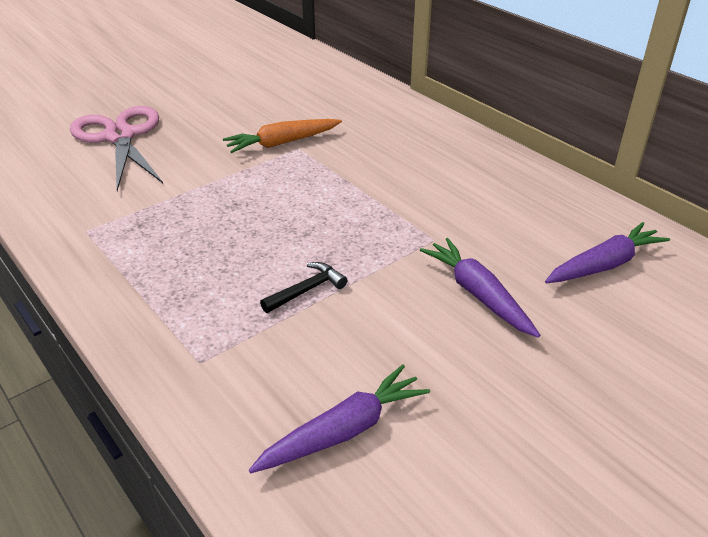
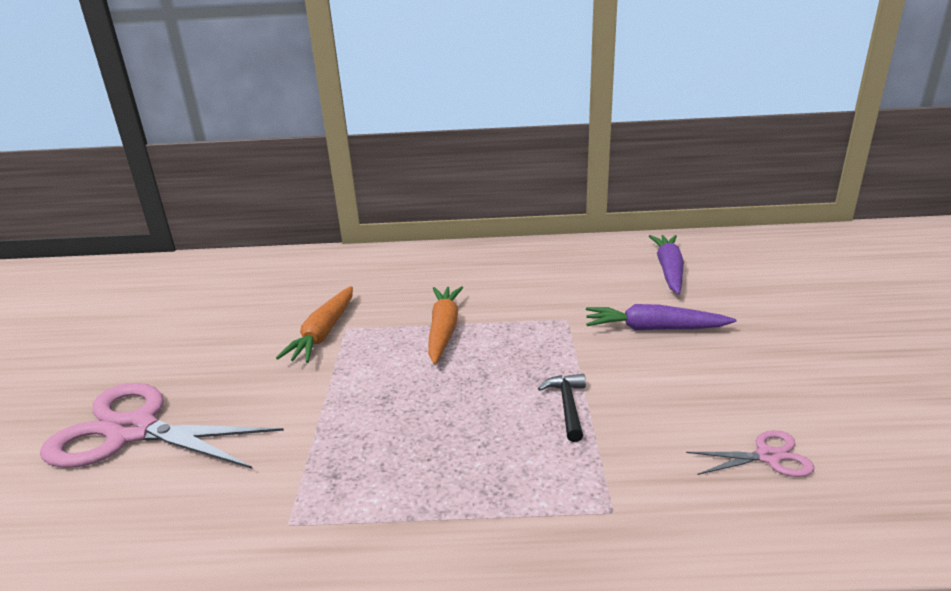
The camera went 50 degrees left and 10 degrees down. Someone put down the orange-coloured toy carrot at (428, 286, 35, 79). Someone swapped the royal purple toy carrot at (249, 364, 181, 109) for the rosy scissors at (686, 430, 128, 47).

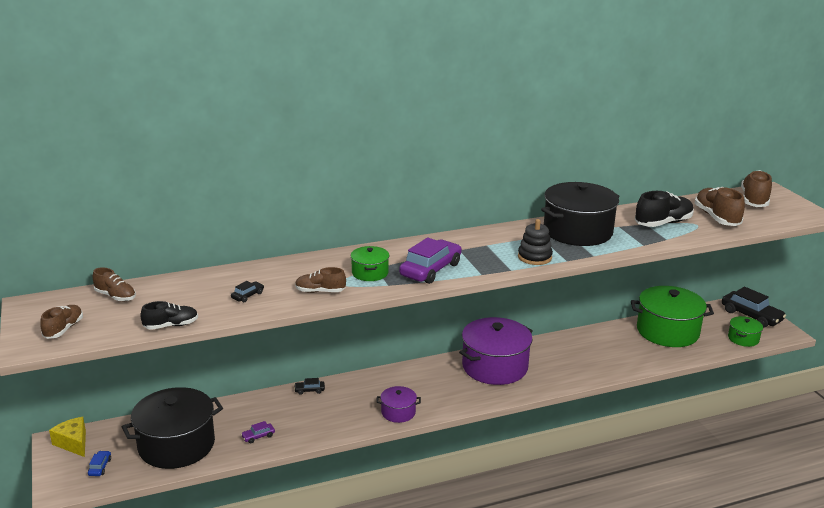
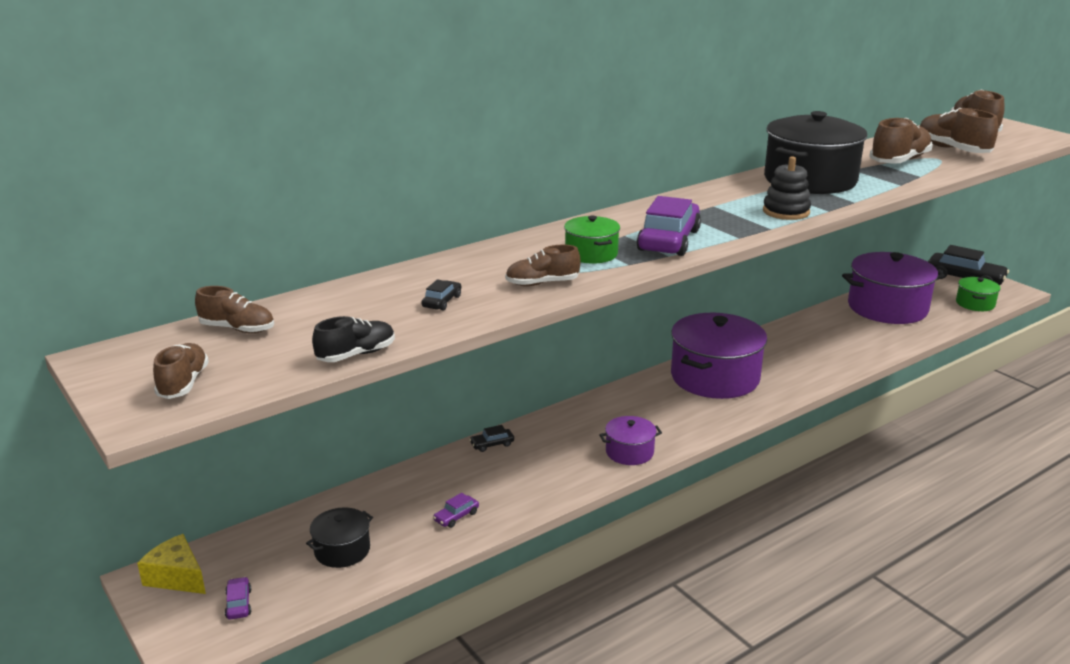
The camera went 15 degrees left and 0 degrees up. Someone repainted the cobalt automobile at (88, 451, 23, 25), which became the royal purple automobile at (225, 577, 26, 43). Someone repainted the emerald cooking pot at (631, 286, 83, 61), which became the royal purple cooking pot at (842, 252, 103, 72). Someone repainted the jet-black sneaker at (635, 191, 59, 36), which became the brown sneaker at (869, 118, 64, 46). Someone scaled the jet-black cooking pot at (122, 387, 101, 82) by 0.48.

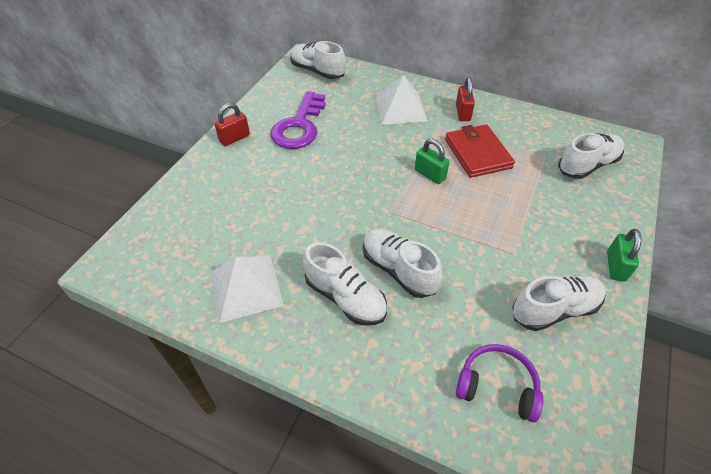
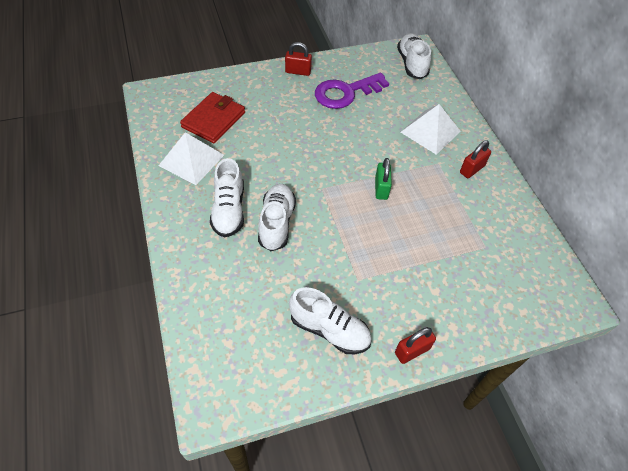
The camera went 45 degrees right and 5 degrees up. Someone took away the royal purple headphones at (456, 344, 88, 78). Someone took away the snow-white sneaker at (558, 133, 66, 46). Someone carried the red billfold from (445, 124, 70, 54) to (180, 92, 65, 51). Someone repainted the emerald small lock at (607, 229, 35, 53), which became the red small lock at (395, 327, 41, 37).

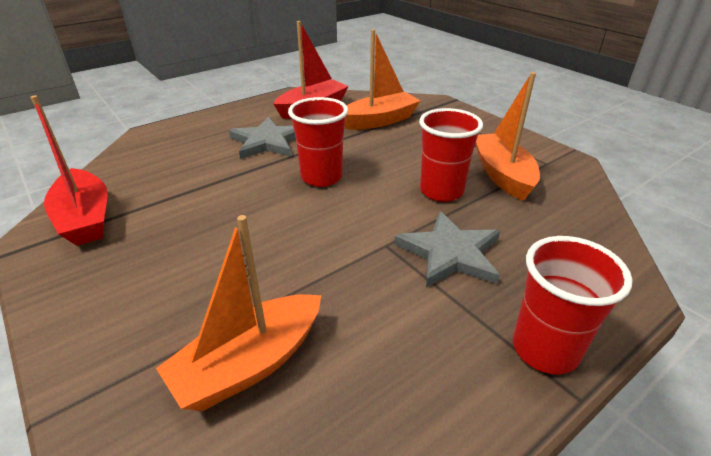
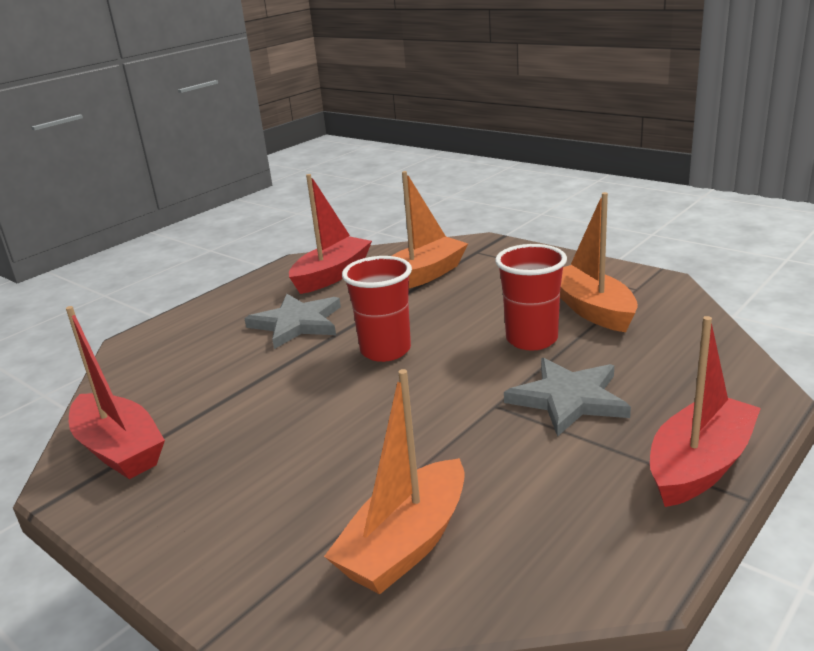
The camera went 10 degrees left and 10 degrees down. Someone swapped the red tumbler at (513, 236, 120, 138) for the red toy boat at (650, 316, 111, 191).

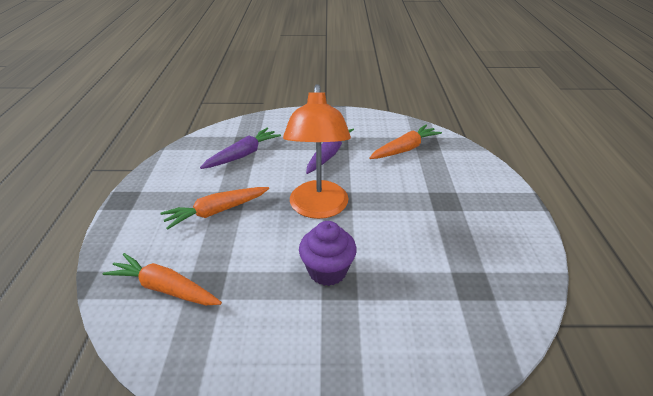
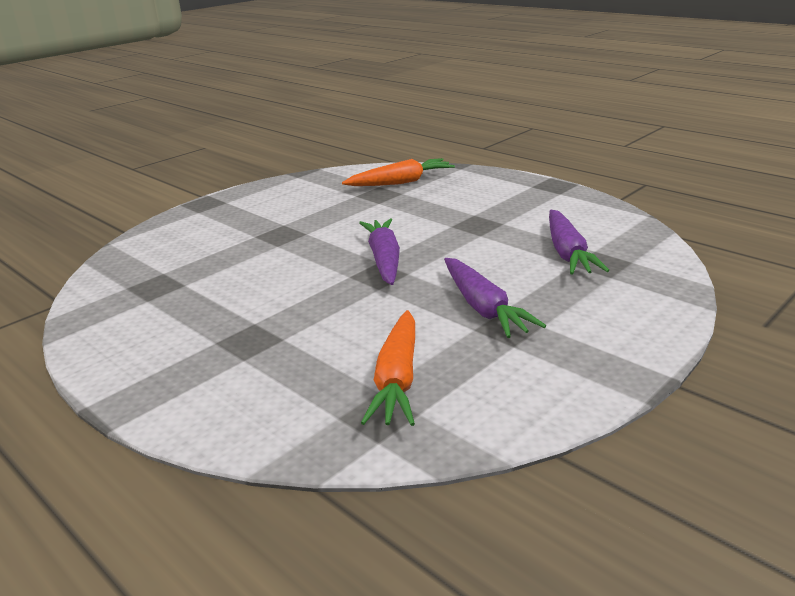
The camera went 135 degrees right and 10 degrees down. Someone took away the orange-coloured toy carrot at (160, 187, 109, 43). Someone took away the royal purple muffin at (299, 221, 58, 65). Someone swapped the orange-coloured desk lamp at (283, 84, 68, 135) for the royal purple toy carrot at (359, 218, 41, 67).

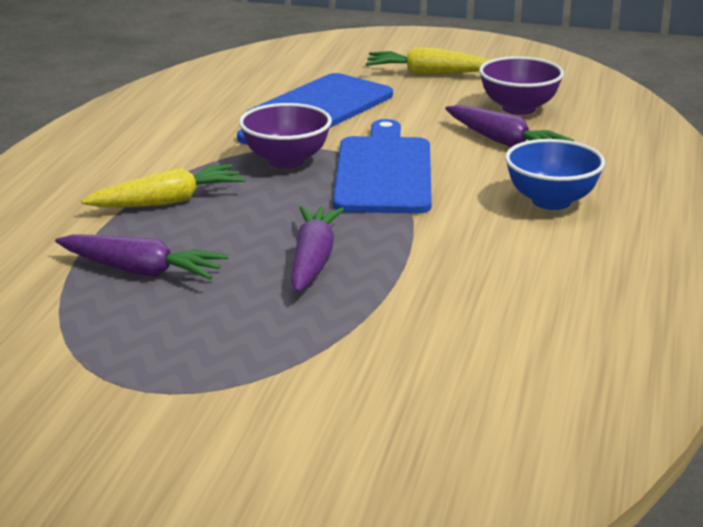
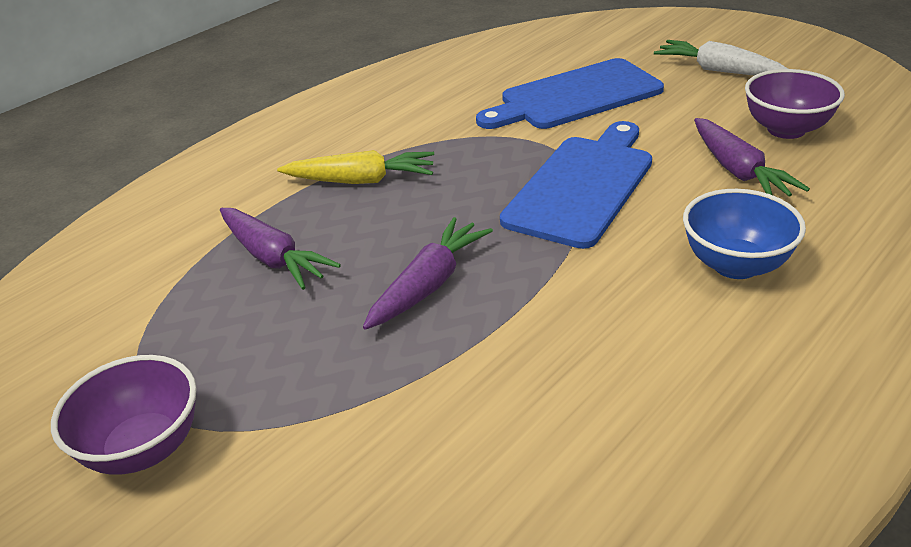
The camera went 30 degrees right and 10 degrees up. Someone carried the royal purple deep dish from (239, 103, 93, 66) to (51, 355, 146, 120). Someone repainted the yellow toy carrot at (366, 47, 123, 28), which became the snow-white toy carrot at (654, 40, 134, 35).

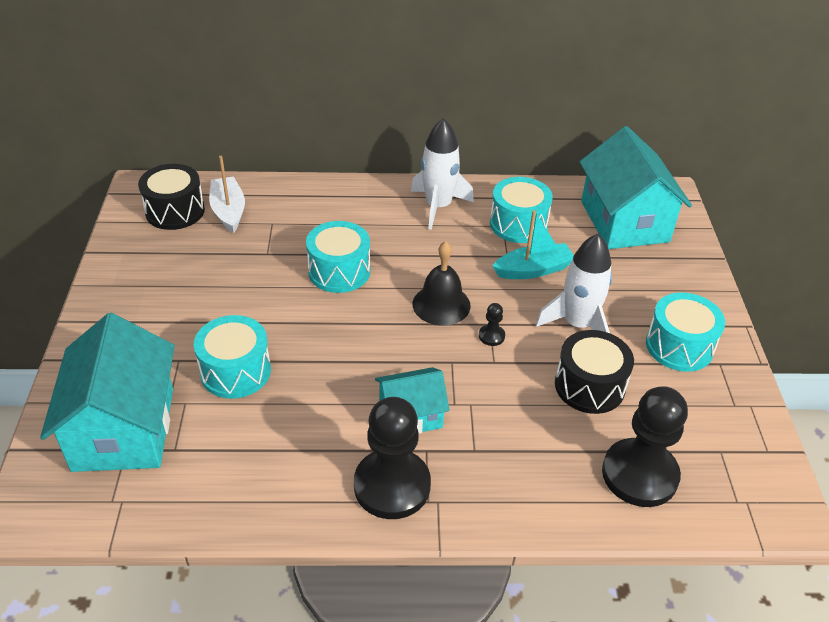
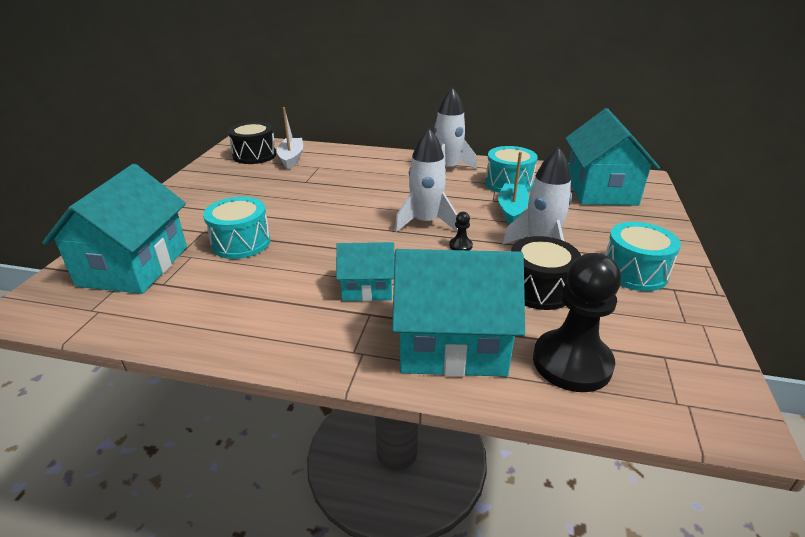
The camera went 15 degrees right and 10 degrees down. Someone took away the turquoise snare drum at (306, 221, 64, 72). Someone took away the jet-black pawn at (354, 397, 77, 122). Someone put down the turquoise house at (392, 249, 133, 128). Someone swapped the jet-black hand bell at (413, 241, 58, 85) for the snow-white rocket at (395, 128, 63, 104). Someone rotated the turquoise toy boat at (493, 210, 81, 69) by 75 degrees counterclockwise.

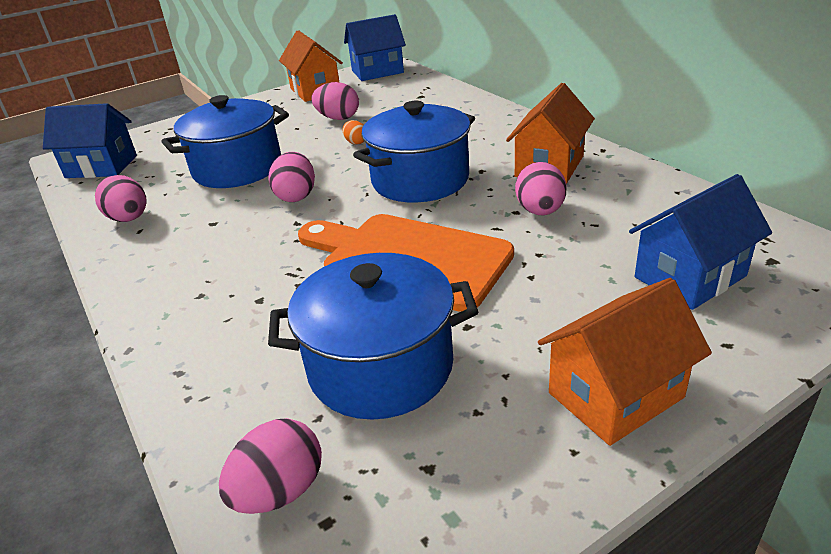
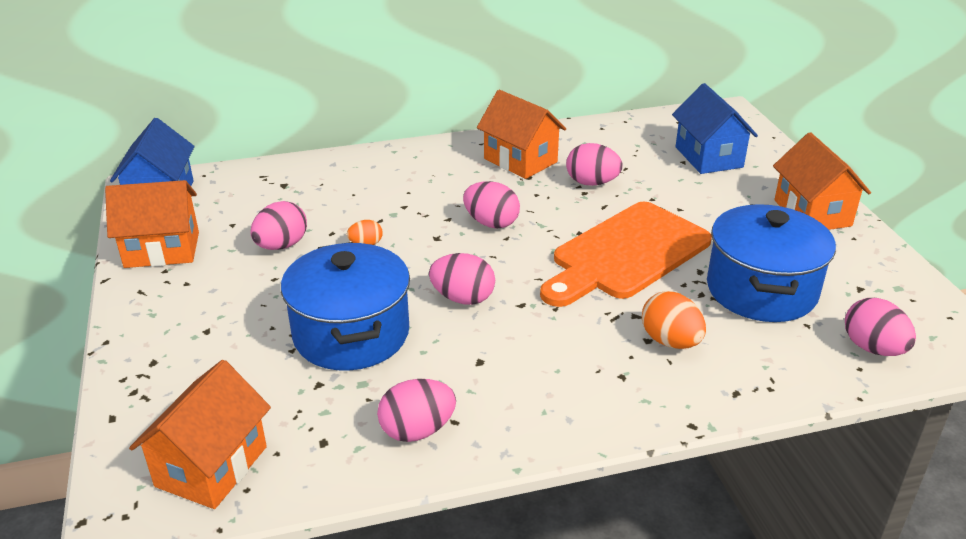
The camera went 75 degrees left and 0 degrees up. Someone put down the orange-coloured egg shape at (642, 291, 64, 58). Someone swapped the cobalt cooking pot at (353, 101, 122, 101) for the rosy egg shape at (463, 181, 57, 48). Someone repainted the cobalt house at (43, 103, 94, 75), which became the orange-coloured house at (129, 360, 142, 149).

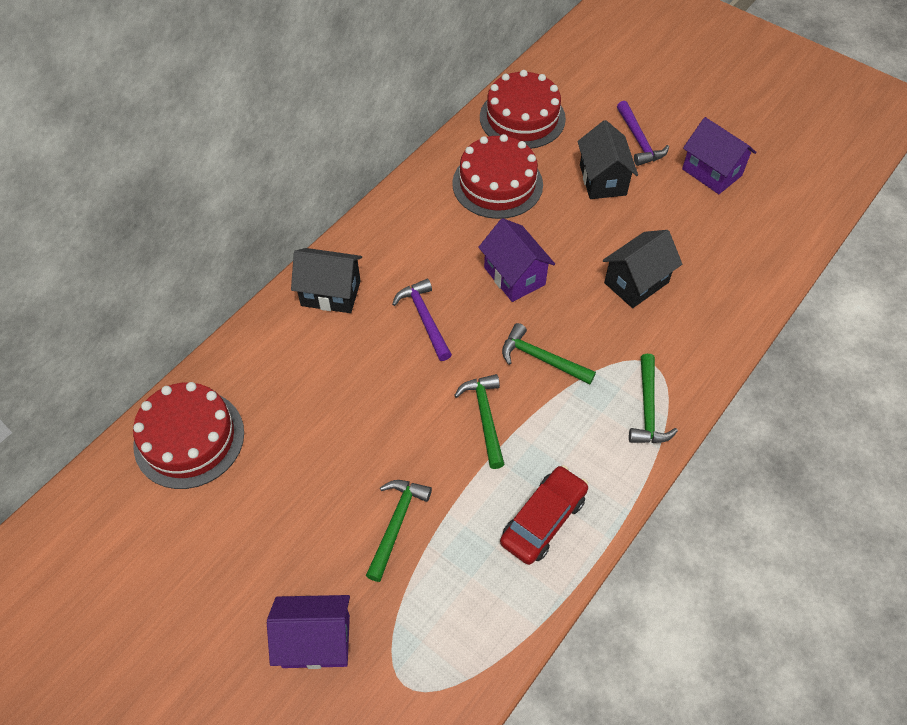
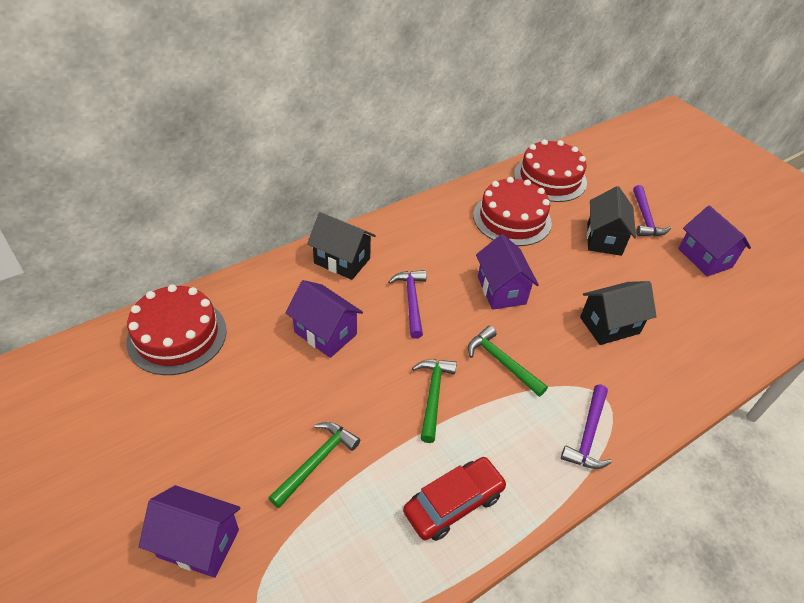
The camera went 15 degrees right and 10 degrees down. Someone put down the royal purple house at (286, 280, 77, 78). Someone repainted the emerald carpenter's hammer at (629, 354, 49, 89), which became the royal purple carpenter's hammer at (561, 385, 51, 84).

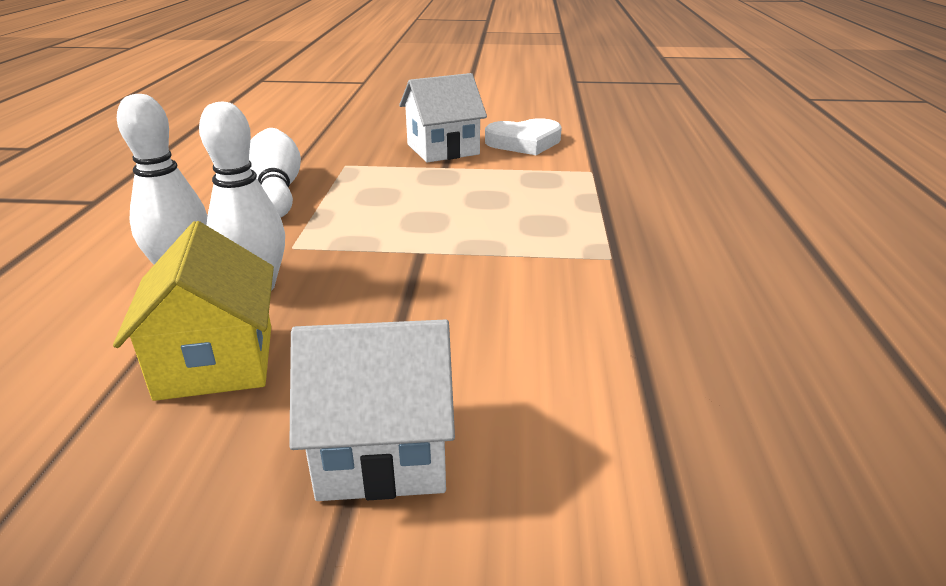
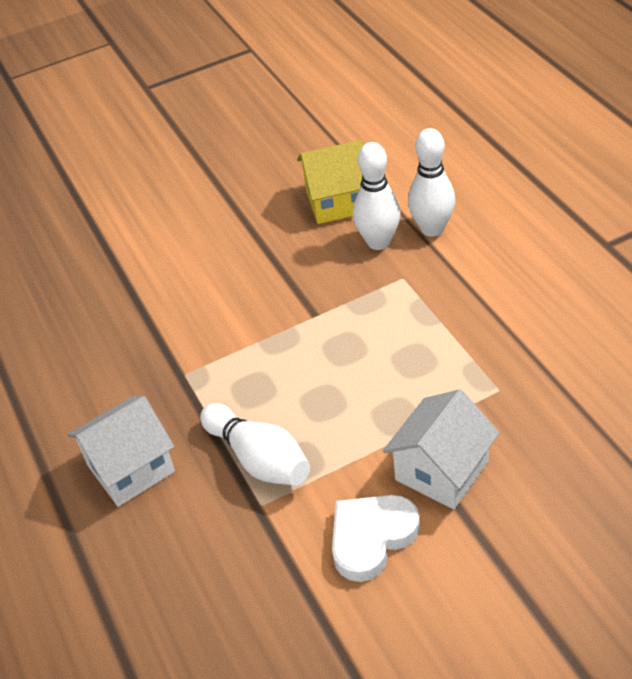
The camera went 155 degrees right and 15 degrees up. Someone carried the snow-white bowling pin from (249, 128, 52, 89) to (200, 403, 110, 83). Someone carried the snow-white house from (289, 319, 166, 182) to (68, 396, 107, 111). Someone rotated the yellow house at (113, 221, 161, 180) by 60 degrees counterclockwise.

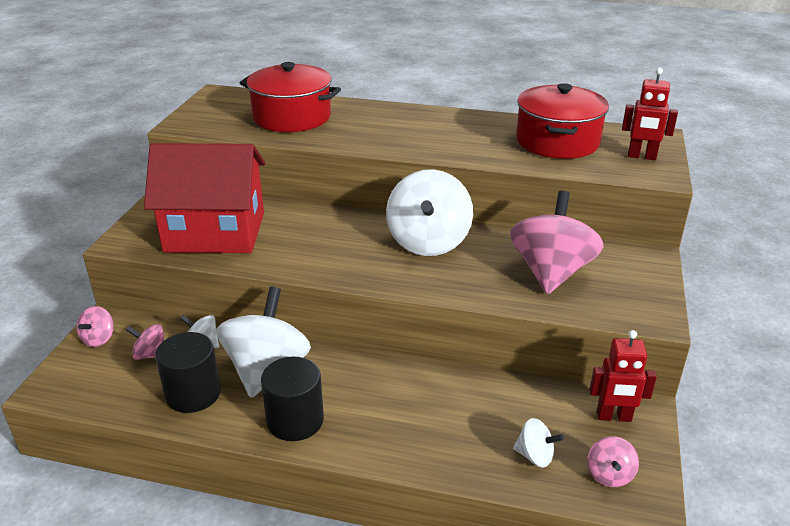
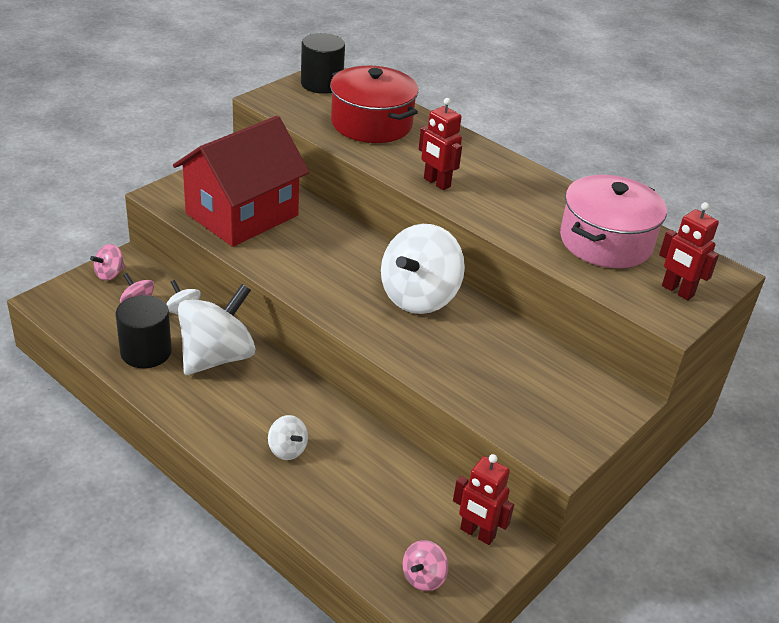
The camera went 25 degrees right and 5 degrees up. Someone took away the rosy spinning top at (510, 191, 94, 103). Someone put down the red toy robot at (419, 98, 43, 92). Someone carried the jet-black solid cylinder from (261, 357, 63, 84) to (301, 33, 44, 61). Someone carried the snow-white spinning top from (513, 418, 51, 49) to (268, 415, 40, 45). Someone repainted the red cooking pot at (516, 83, 93, 76), which became the rosy cooking pot at (560, 175, 107, 93). Someone rotated the red house at (144, 143, 122, 110) by 75 degrees counterclockwise.

